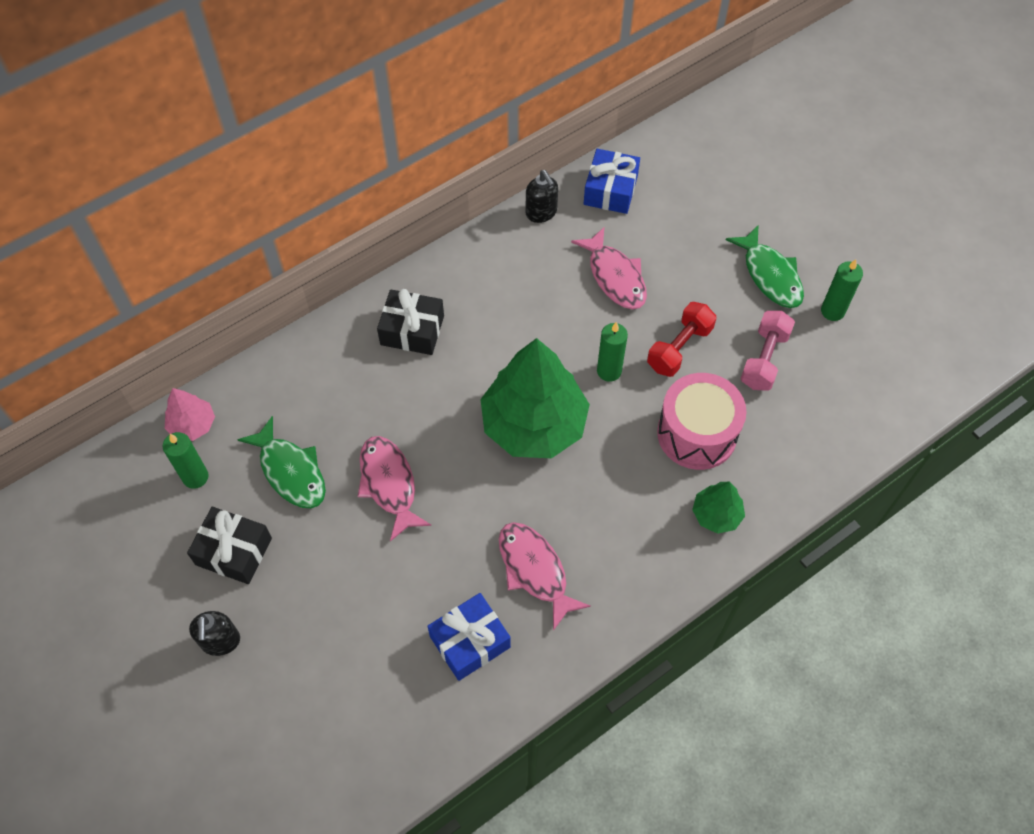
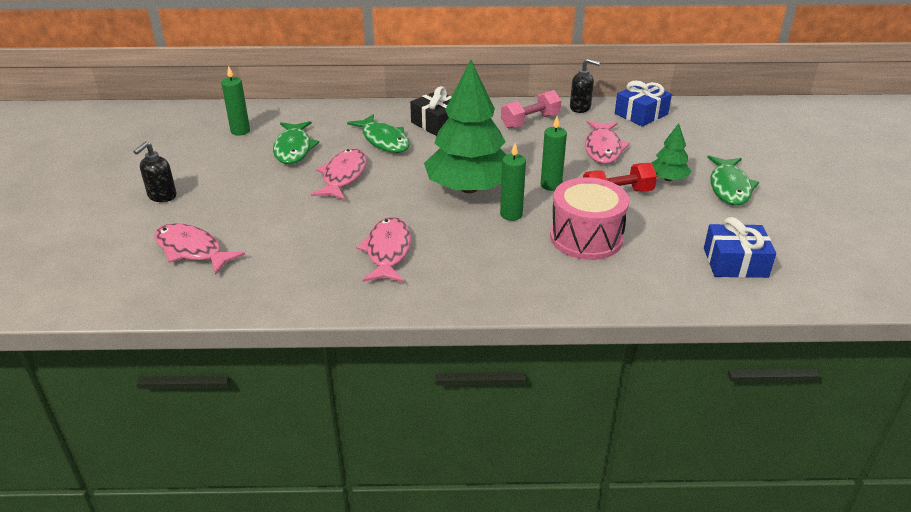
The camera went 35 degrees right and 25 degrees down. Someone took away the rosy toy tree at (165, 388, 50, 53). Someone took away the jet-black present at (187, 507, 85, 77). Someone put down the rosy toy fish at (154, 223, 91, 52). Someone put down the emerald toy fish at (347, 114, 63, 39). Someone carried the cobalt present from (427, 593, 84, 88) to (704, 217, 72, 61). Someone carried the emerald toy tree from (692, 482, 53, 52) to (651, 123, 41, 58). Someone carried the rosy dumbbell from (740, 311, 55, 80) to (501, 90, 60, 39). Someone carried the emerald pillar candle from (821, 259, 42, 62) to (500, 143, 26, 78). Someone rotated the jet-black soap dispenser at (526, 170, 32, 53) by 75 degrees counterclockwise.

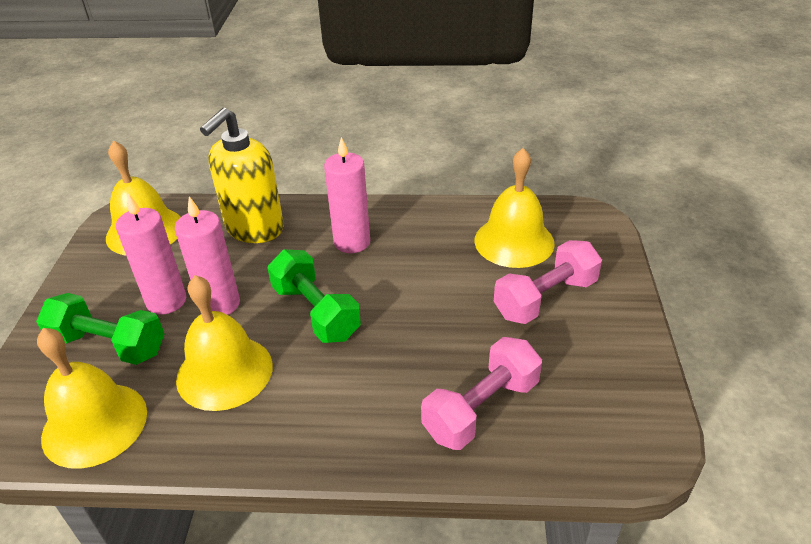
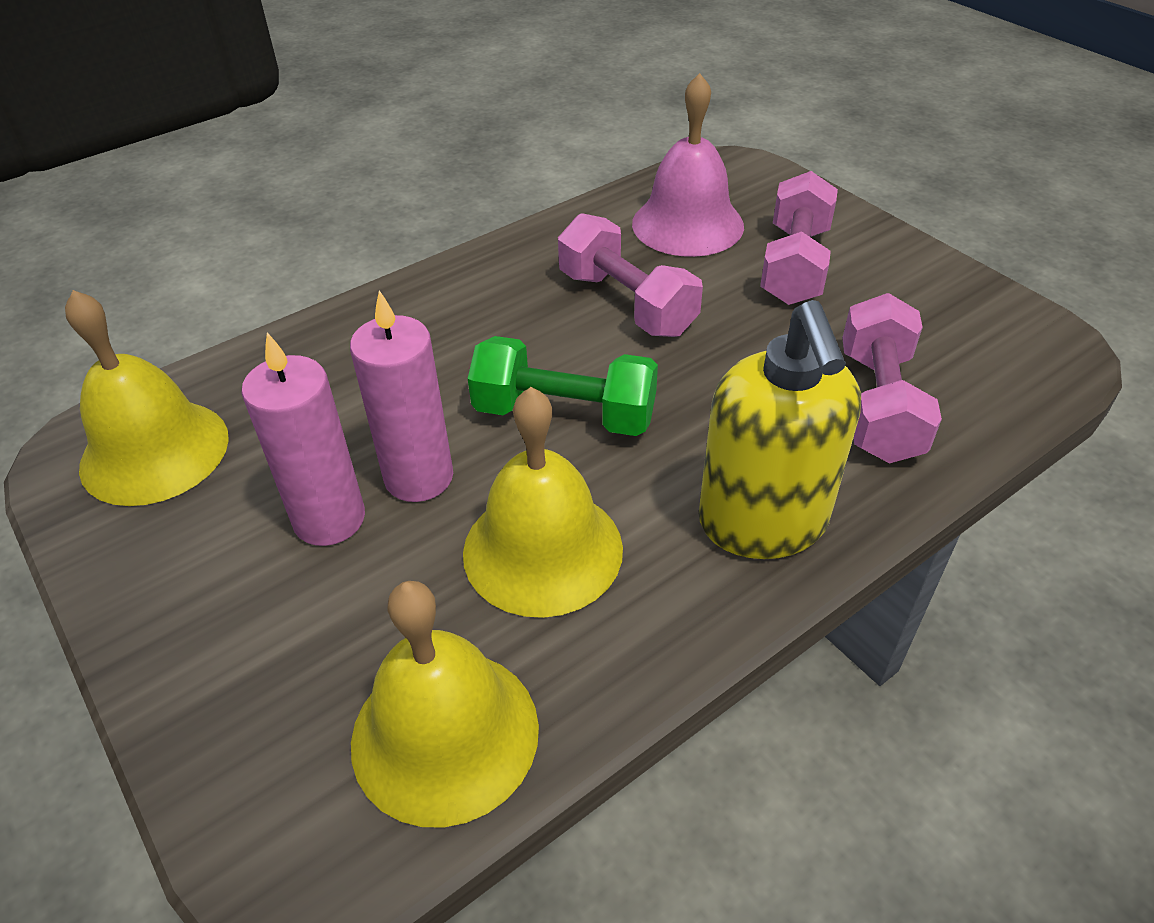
The camera went 40 degrees left and 5 degrees up. Someone took away the emerald dumbbell at (36, 293, 128, 72). Someone took away the rosy pillar candle at (324, 137, 46, 116). Someone put down the rosy dumbbell at (558, 213, 145, 124). Someone carried the yellow soap dispenser from (200, 108, 84, 135) to (699, 300, 162, 259). Someone repainted the yellow hand bell at (474, 148, 81, 120), which became the rosy hand bell at (632, 73, 112, 184).

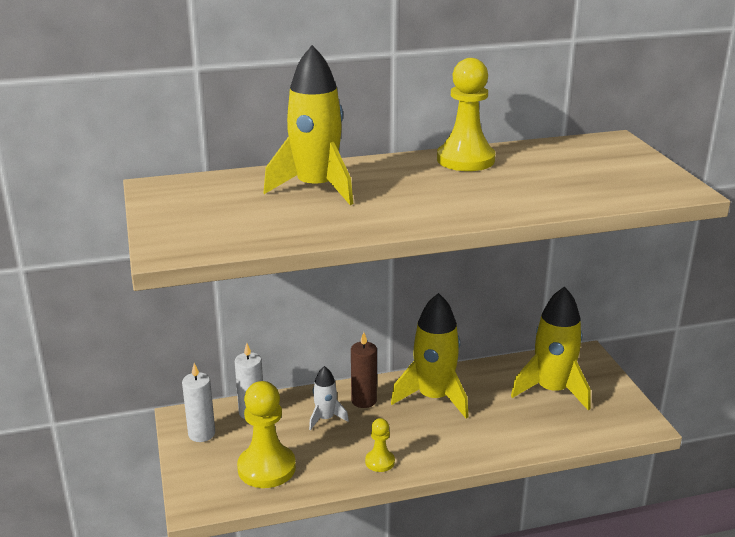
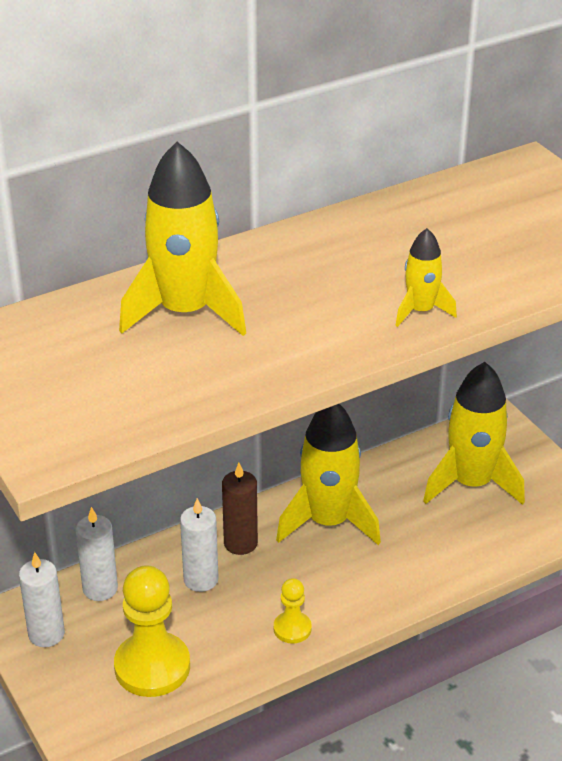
The camera went 15 degrees left and 10 degrees up. Someone took away the yellow pawn at (437, 58, 58, 113). Someone put down the yellow rocket at (395, 228, 62, 99). Someone swapped the snow-white rocket at (309, 366, 40, 64) for the snow-white pillar candle at (180, 498, 39, 94).

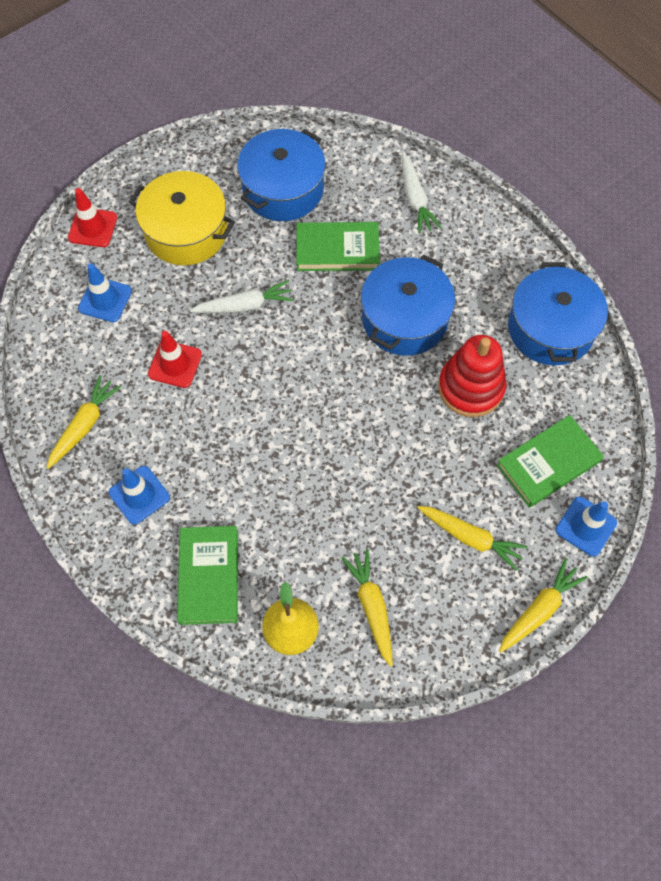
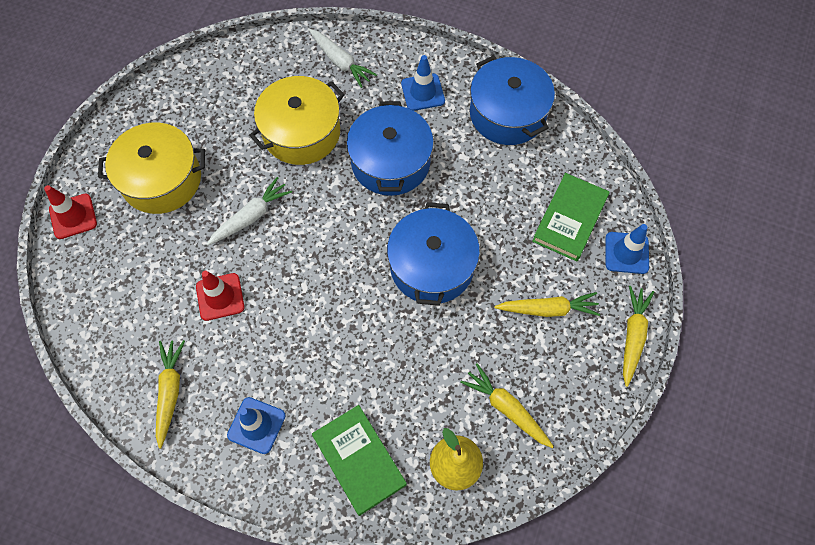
The camera went 30 degrees left and 0 degrees up. Someone took away the red stacking rings at (438, 335, 68, 82). Someone carried the cobalt traffic cone from (78, 263, 54, 59) to (401, 55, 44, 56). Someone carried the cobalt cooking pot from (237, 129, 89, 92) to (387, 202, 93, 104). Someone swapped the emerald book at (296, 222, 84, 49) for the yellow cooking pot at (249, 76, 96, 89).

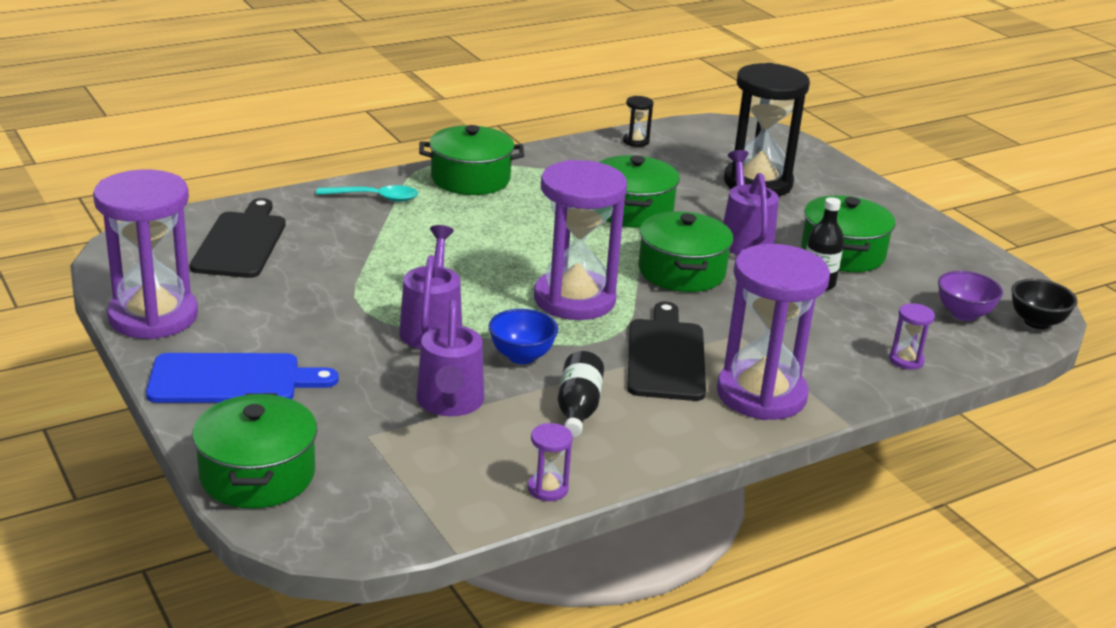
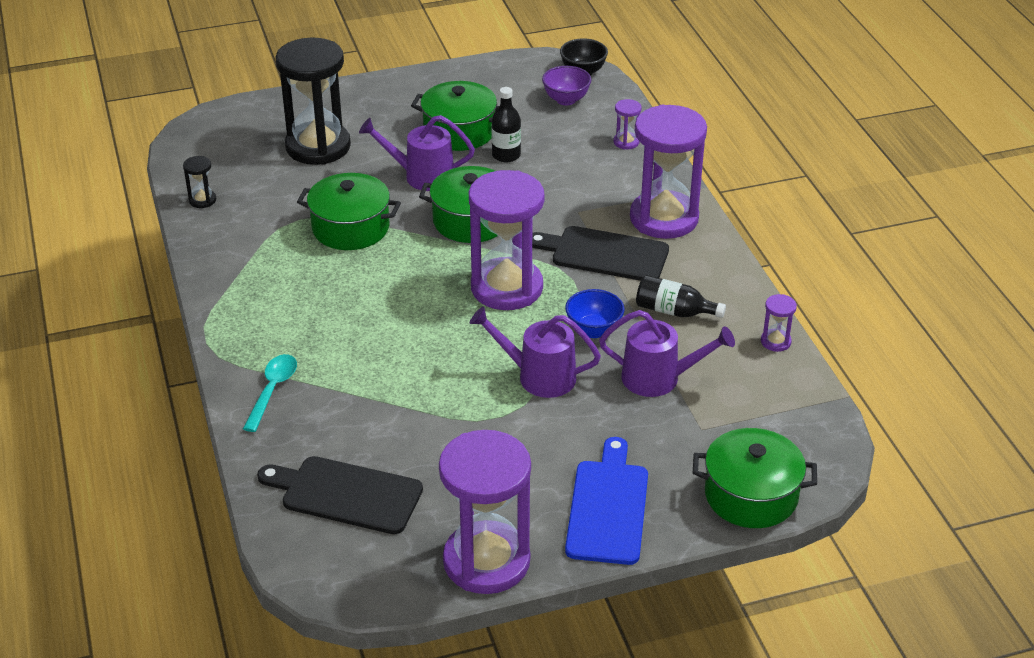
The camera went 75 degrees left and 10 degrees up. Someone took away the emerald cooking pot at (419, 125, 105, 70).

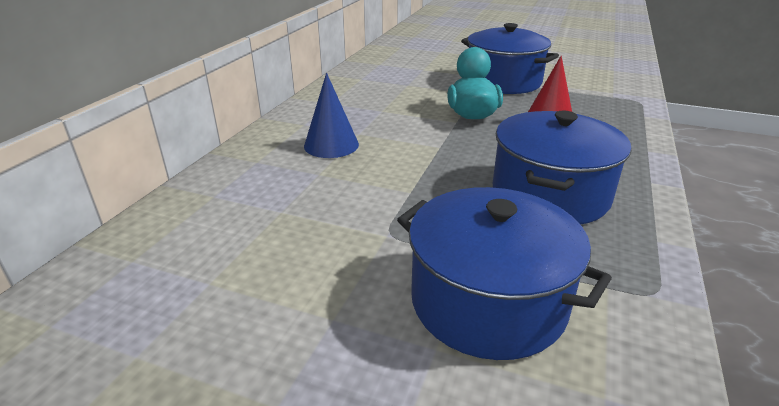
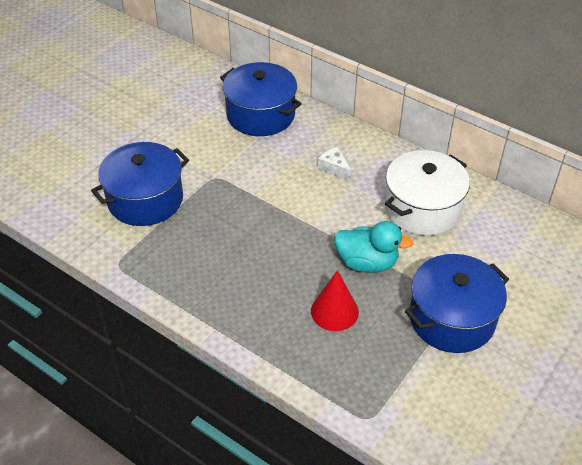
The camera went 105 degrees right and 15 degrees up. Someone put down the snow-white cooking pot at (385, 150, 85, 86). Someone carried the cobalt cooking pot from (493, 111, 138, 114) to (220, 62, 82, 74). Someone swapped the cobalt cone shape at (304, 73, 55, 85) for the snow-white piece of cheese at (318, 147, 34, 34).

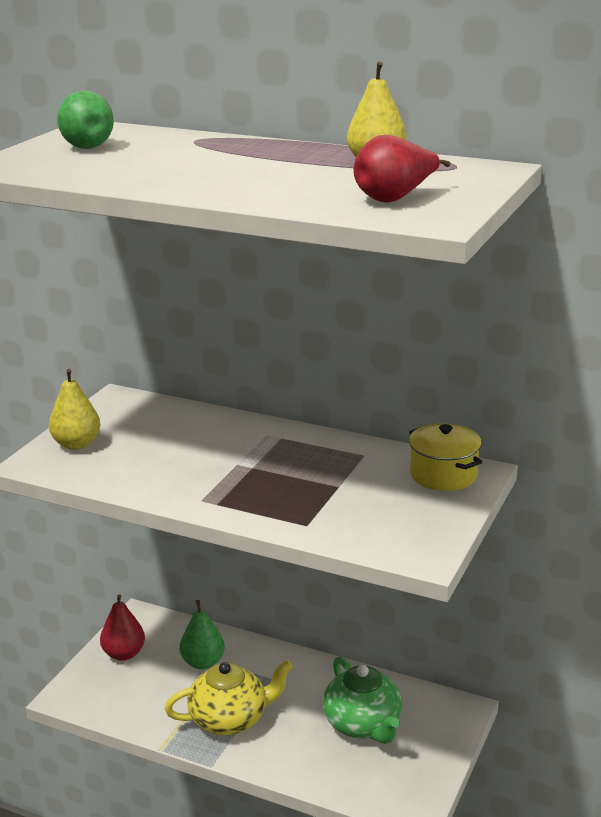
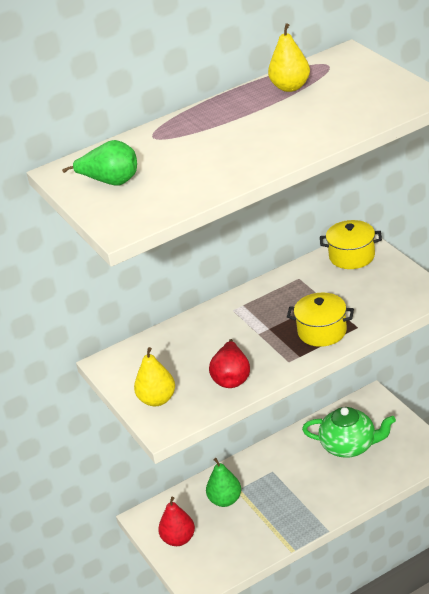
The camera went 50 degrees left and 10 degrees up. Someone took away the yellow teapot at (165, 660, 128, 75). Someone put down the yellow cooking pot at (287, 293, 67, 54). Someone carried the red pear from (354, 135, 96, 68) to (209, 339, 41, 49).

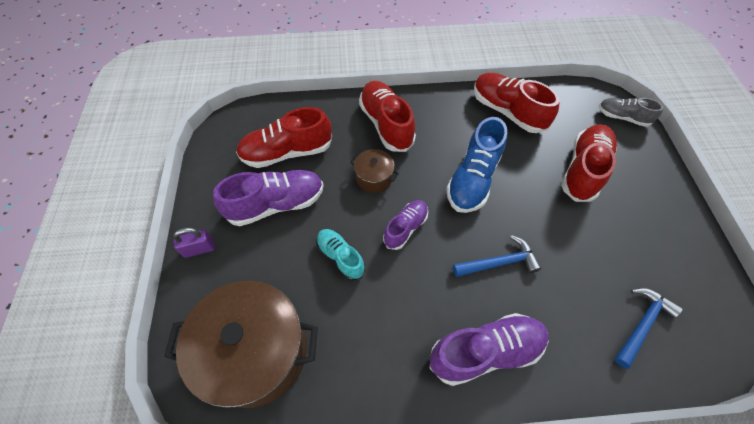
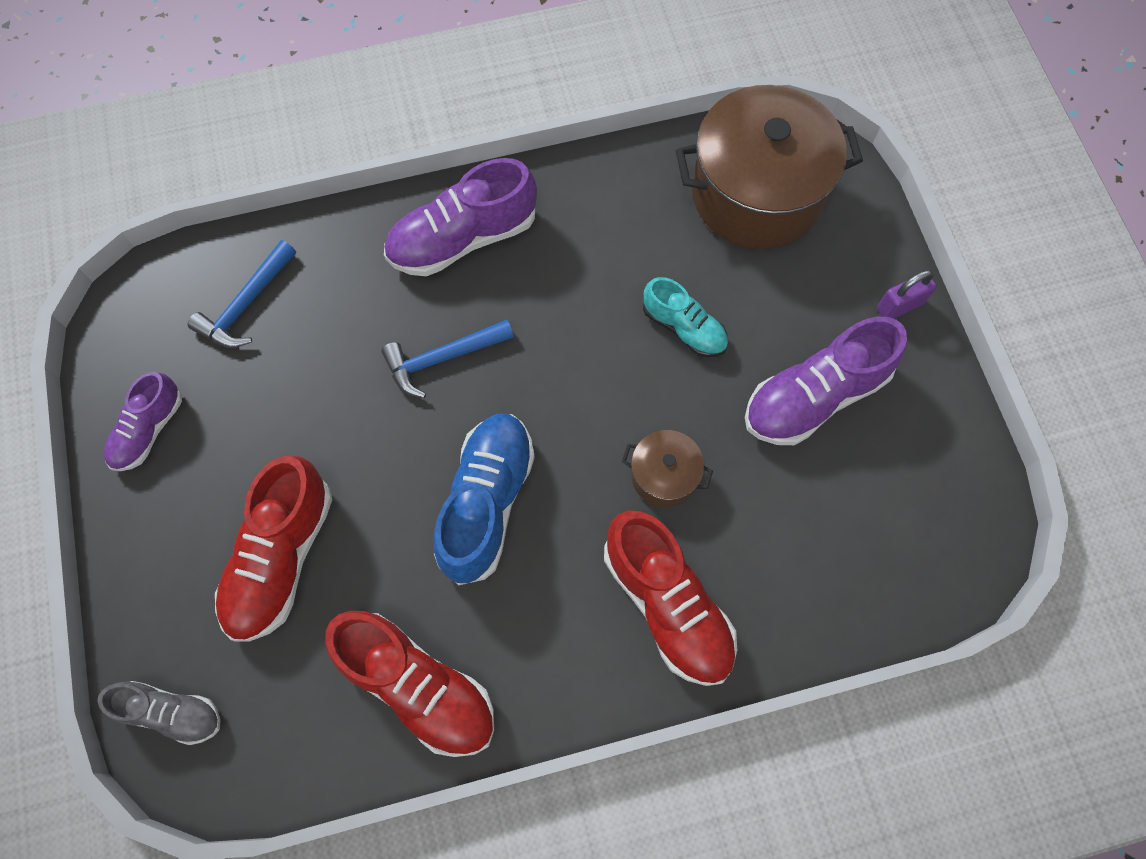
The camera went 170 degrees right and 10 degrees up. Someone took away the red sneaker at (236, 107, 96, 61). Someone carried the royal purple sneaker from (383, 200, 45, 50) to (104, 372, 78, 99).

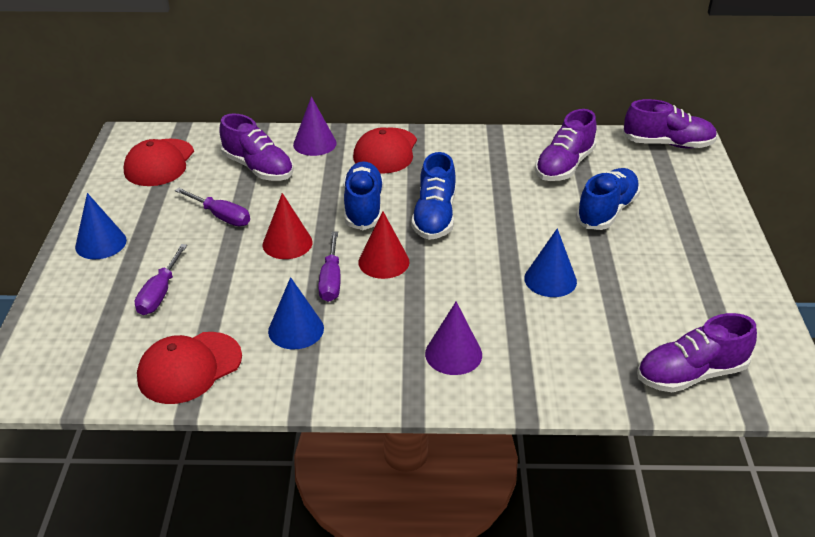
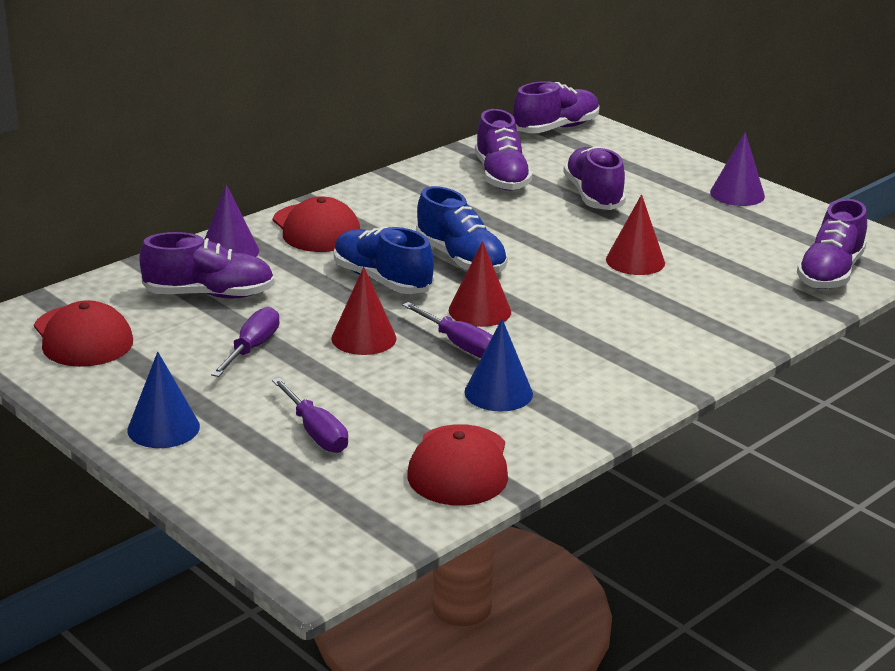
The camera went 45 degrees left and 10 degrees down. Someone carried the royal purple cone shape from (425, 302, 57, 73) to (710, 132, 55, 74). Someone repainted the cobalt cone shape at (524, 228, 53, 69), which became the red cone shape at (606, 194, 59, 81). Someone repainted the cobalt sneaker at (576, 168, 64, 62), which became the royal purple sneaker at (563, 146, 63, 64). Someone rotated the royal purple hand screwdriver at (175, 188, 75, 38) by 60 degrees counterclockwise.

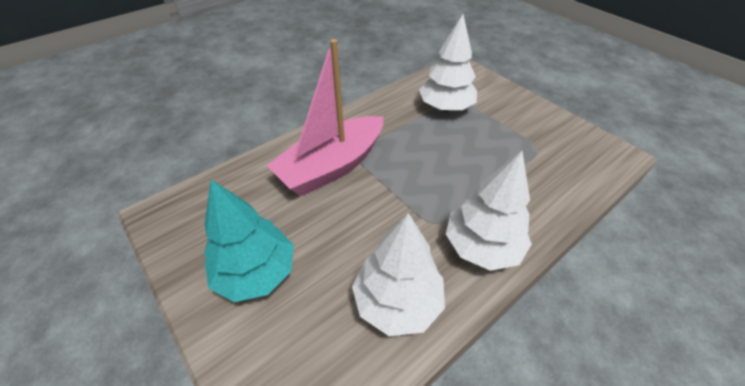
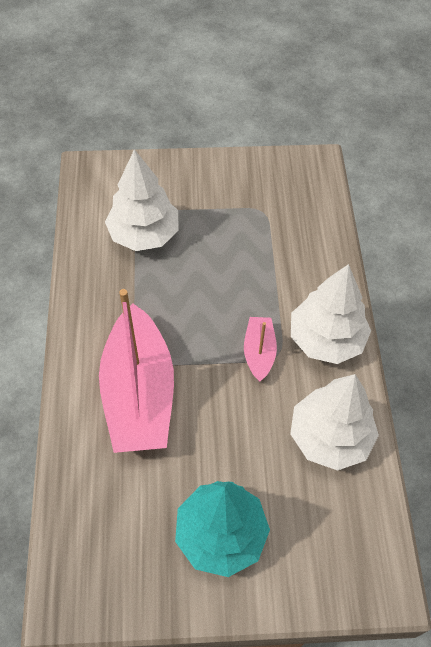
The camera went 55 degrees left and 10 degrees up. Someone put down the rosy toy boat at (244, 317, 33, 65).

